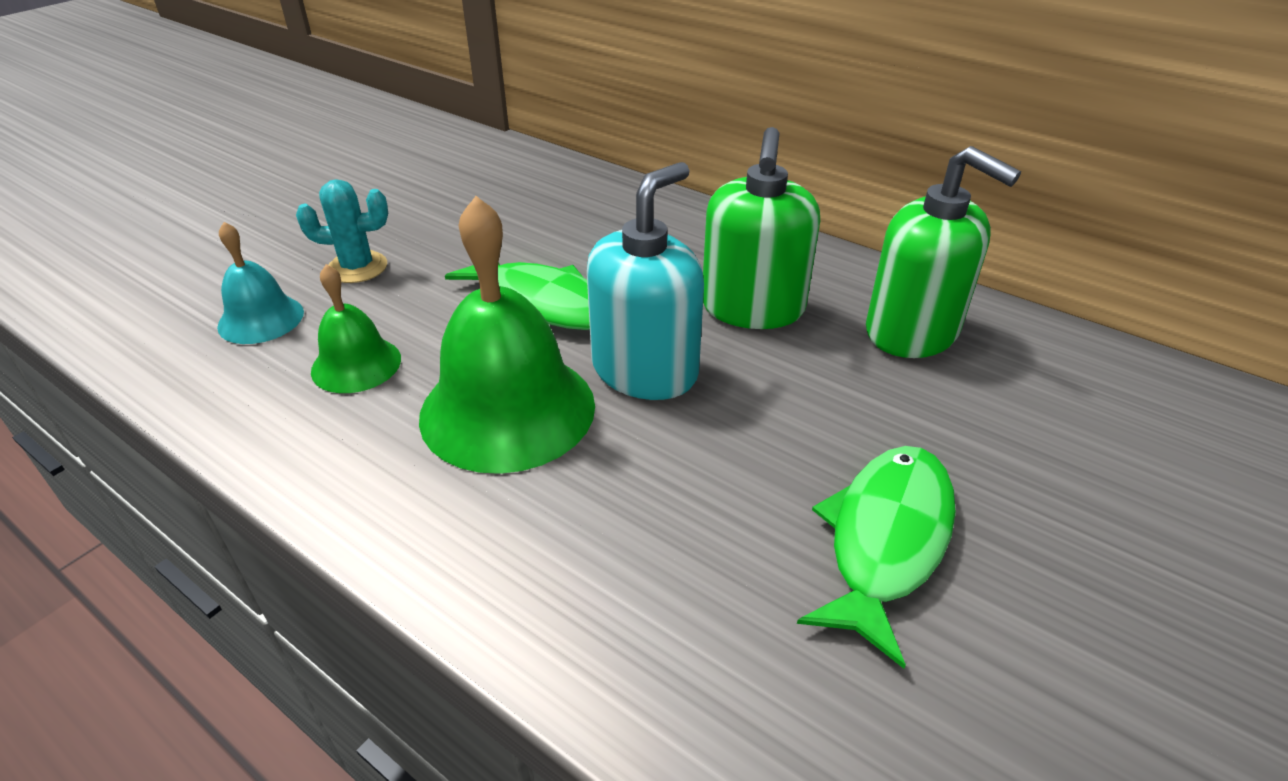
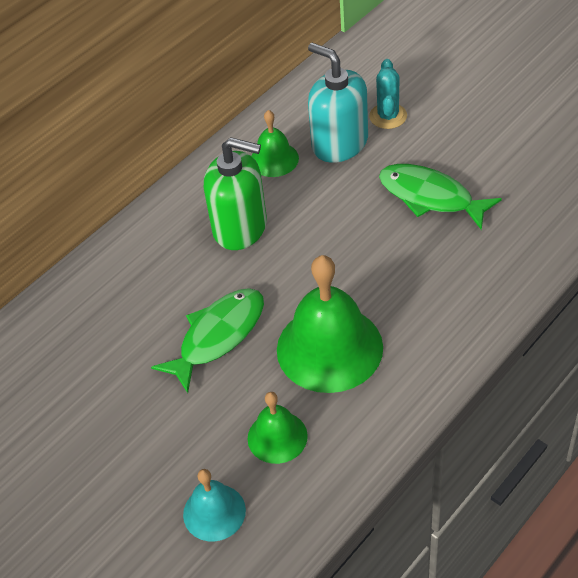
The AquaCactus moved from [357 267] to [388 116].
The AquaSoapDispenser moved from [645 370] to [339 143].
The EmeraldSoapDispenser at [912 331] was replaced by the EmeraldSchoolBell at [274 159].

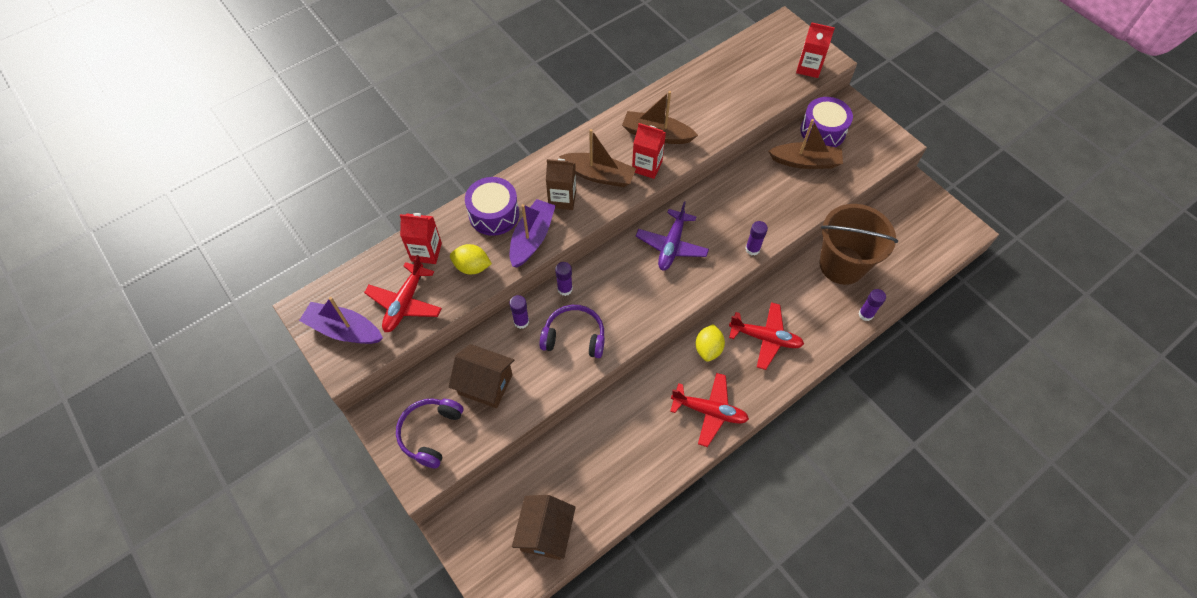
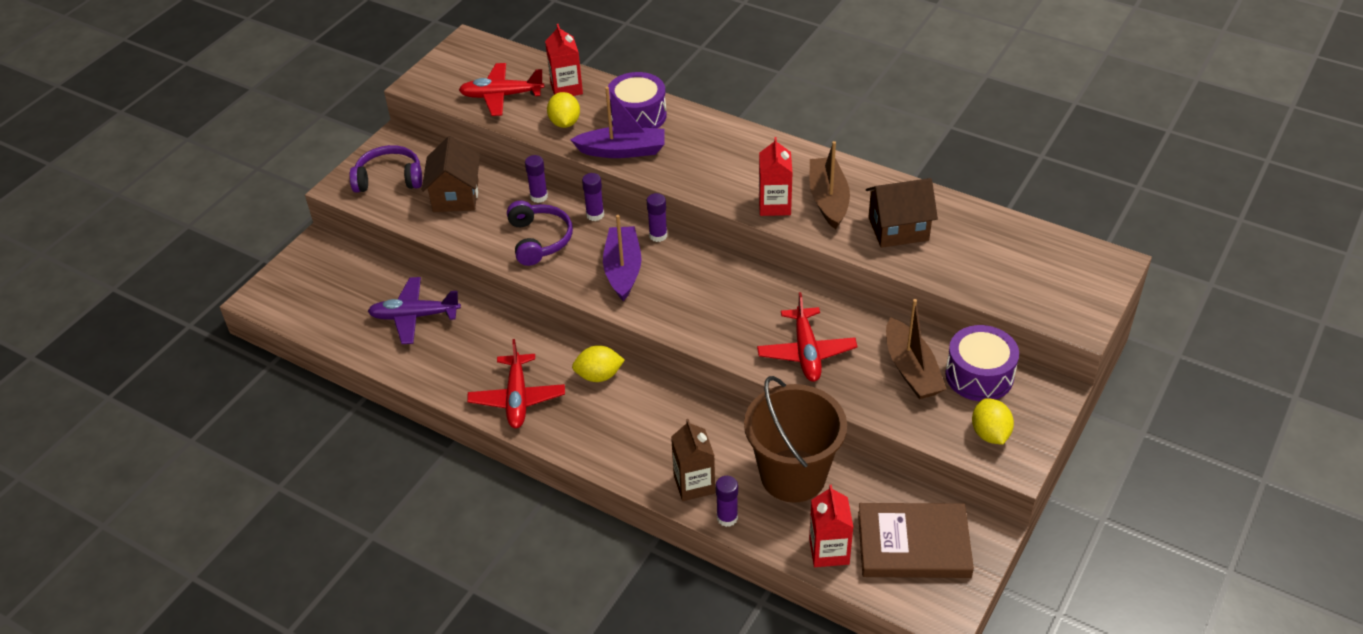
The BrownSailboat at [599 175] disappeared.
The BrownBook at [913 544] appeared.
The YellowCitrusFruit at [990 434] appeared.
The RoyalPurpleSailboat moved from [344 330] to [623 269].
The BrownCottage moved from [545 533] to [898 229].
The BrownCarton moved from [562 199] to [694 484].
The RoyalPurplePlane moved from [671 245] to [414 316].
The ScarletPlane moved from [765 338] to [806 352].
The RoyalPurpleGlue moved from [752 249] to [658 235].
The ScarletCarton moved from [809 68] to [829 551].

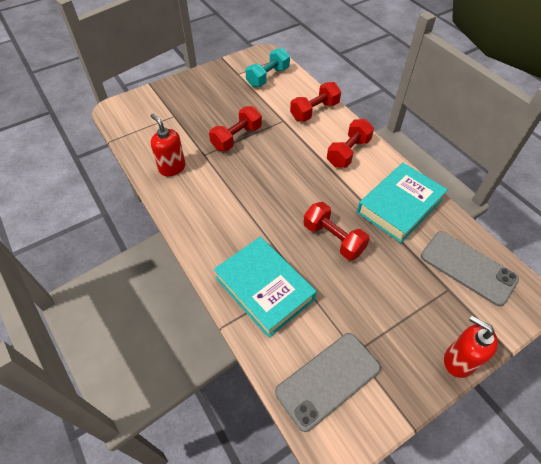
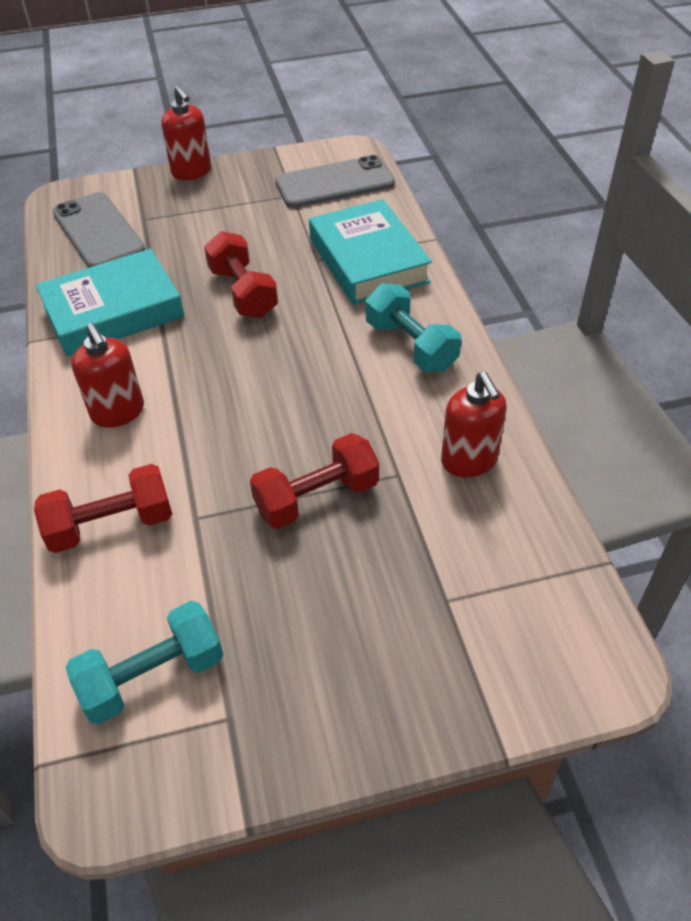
The AquaHandWeight at [411 346] appeared.
The ScarletHandWeight at [348 152] was replaced by the ScarletSoapDispenser at [118 412].

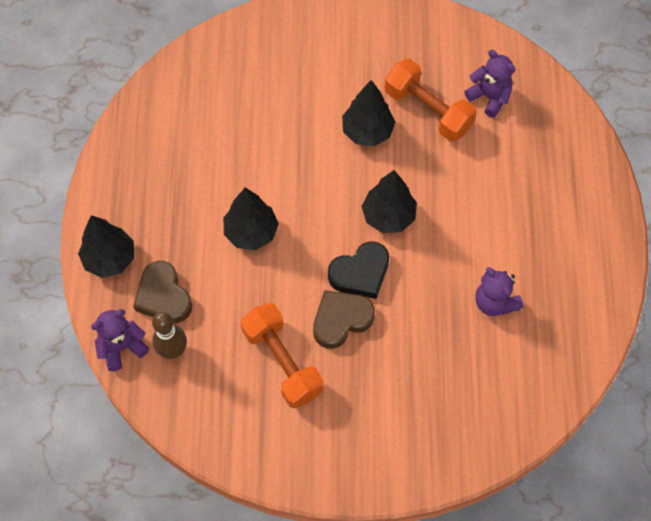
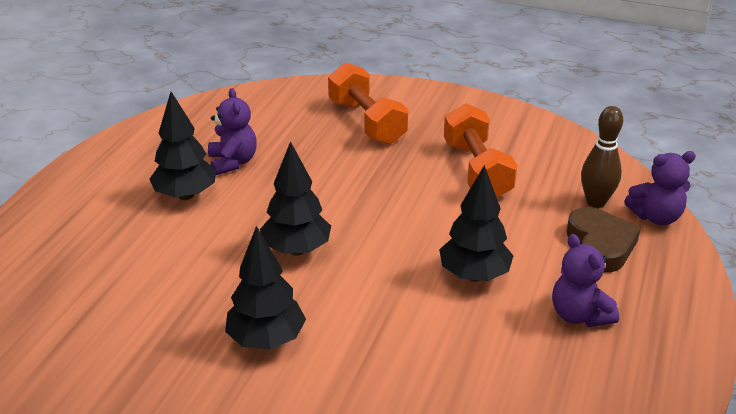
The BrownHeartShape at [341 320] disappeared.
The BlackHeartShape at [360 273] disappeared.
The BlackFirTree moved from [110 259] to [186 195].
The OrangeColouredHandWeight moved from [428 110] to [367 122].
The RoyalPurpleStuffedBear moved from [489 97] to [579 315].

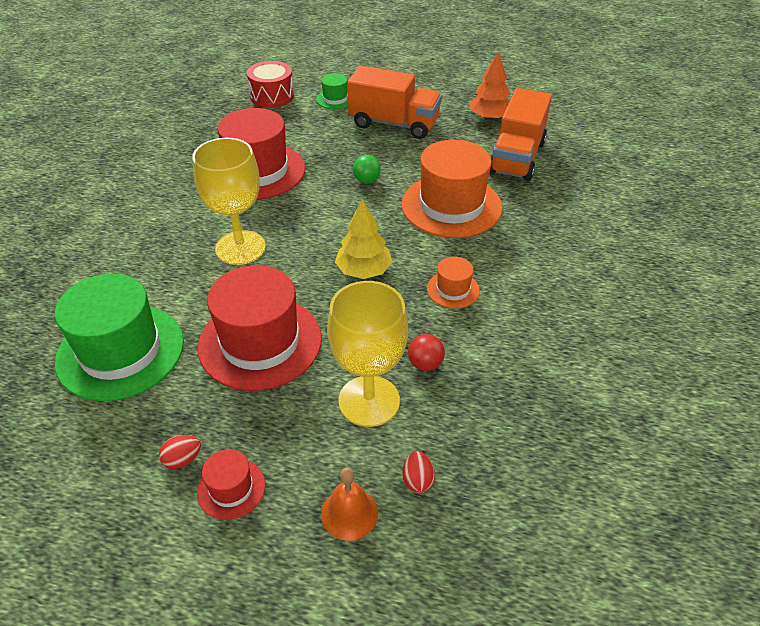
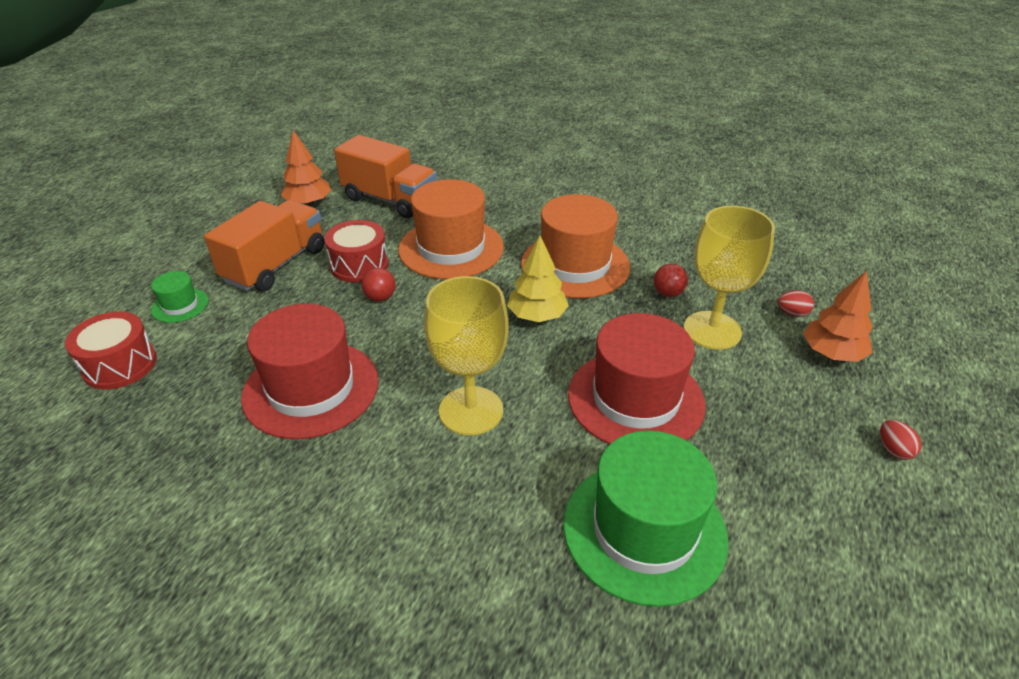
The ScarletTopHat at [231 488] disappeared.
The ScarletToyDrum at [359 265] appeared.
The ScarletEgg moved from [183 459] to [893 450].
The OrangeColouredSchoolBell at [349 513] was replaced by the OrangeColouredFirTree at [832 353].
The EmeraldBall at [366 180] became the ScarletBall at [380 297].
The OrangeColouredTopHat at [453 289] changed to 2.16 times the size.

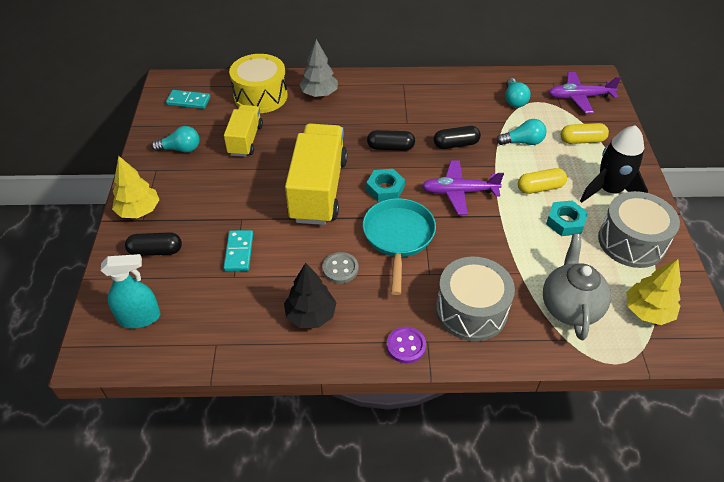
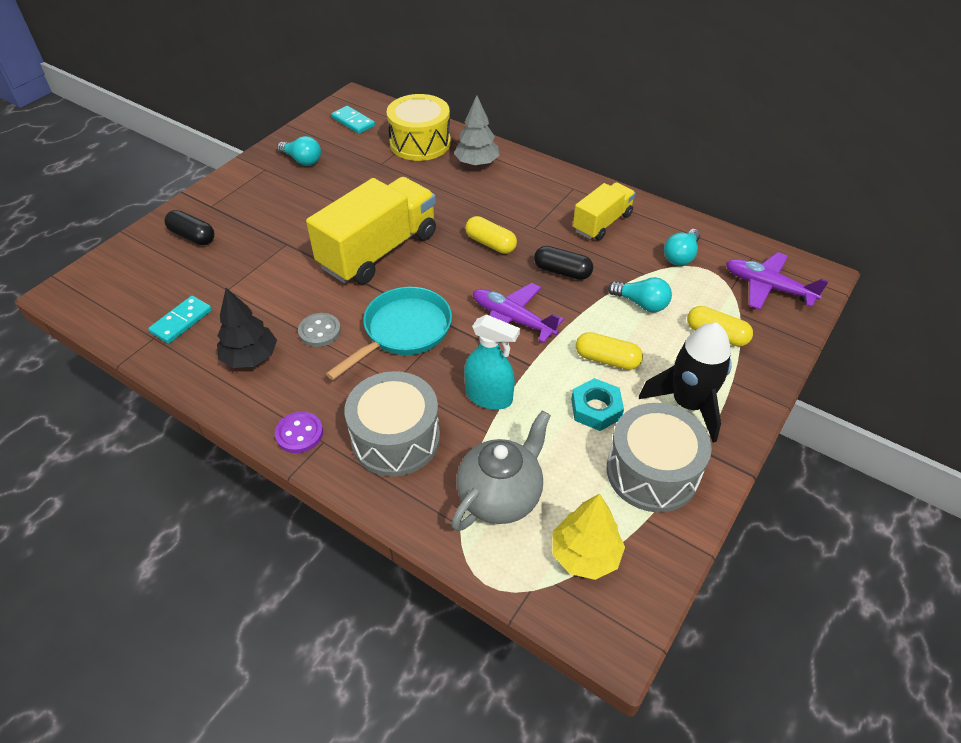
The YellowFirTree at [139 211] disappeared.
The AquaNut at [385 189] disappeared.
The AquaSprayer moved from [140 318] to [489 397].
The AquaDominoTile moved from [239 252] to [181 321].
The YellowToyTruck moved from [245 140] to [602 223].
The BlackPillShape at [390 147] became the YellowPillShape at [490 244].

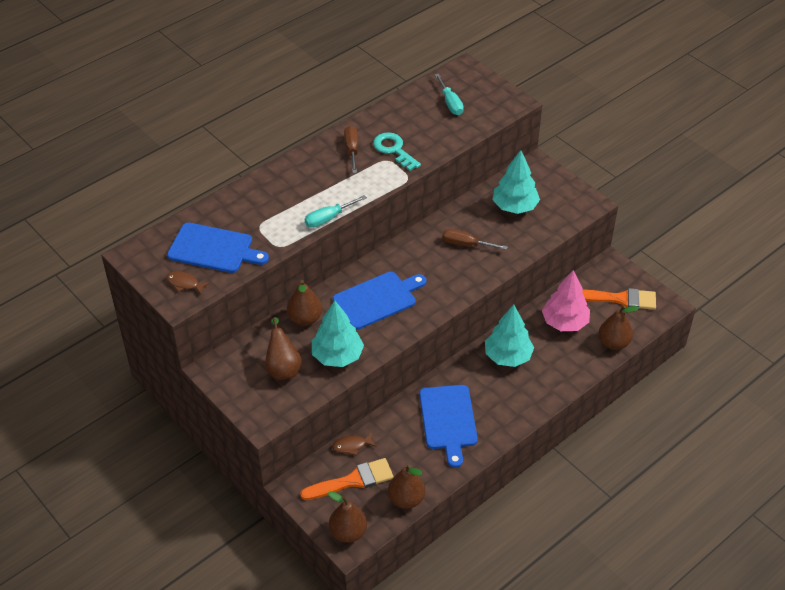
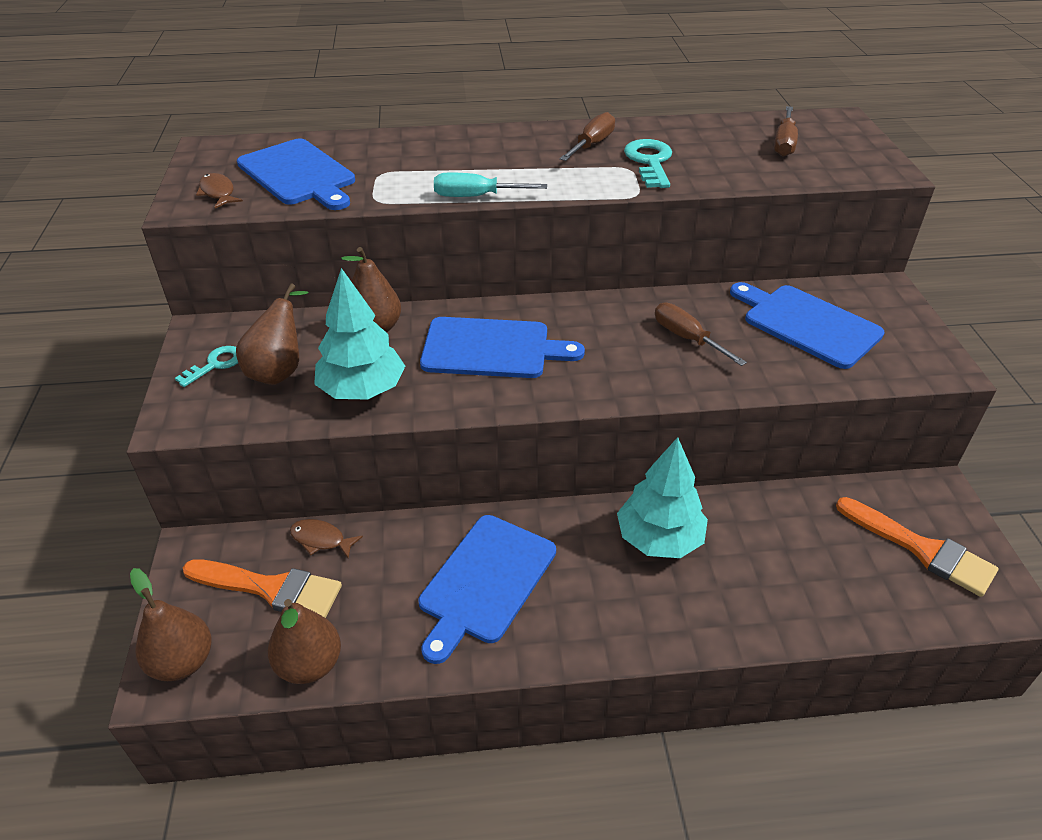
The RosyFirTree at [564 322] disappeared.
The BrownPearFruit at [613 343] disappeared.
The AquaLatchkey at [215 364] appeared.
The AquaFirTree at [515 206] was replaced by the BlueChoppingBoard at [807 324].
The AquaHandScrewdriver at [450 103] became the BrownHandScrewdriver at [784 143].

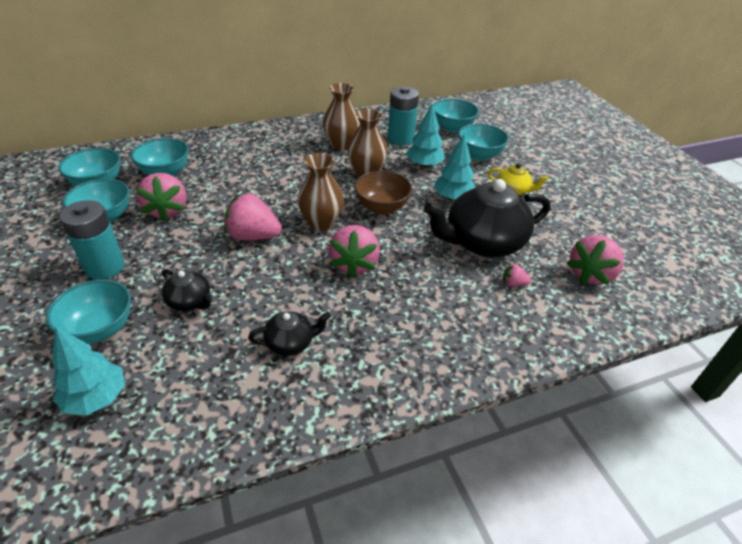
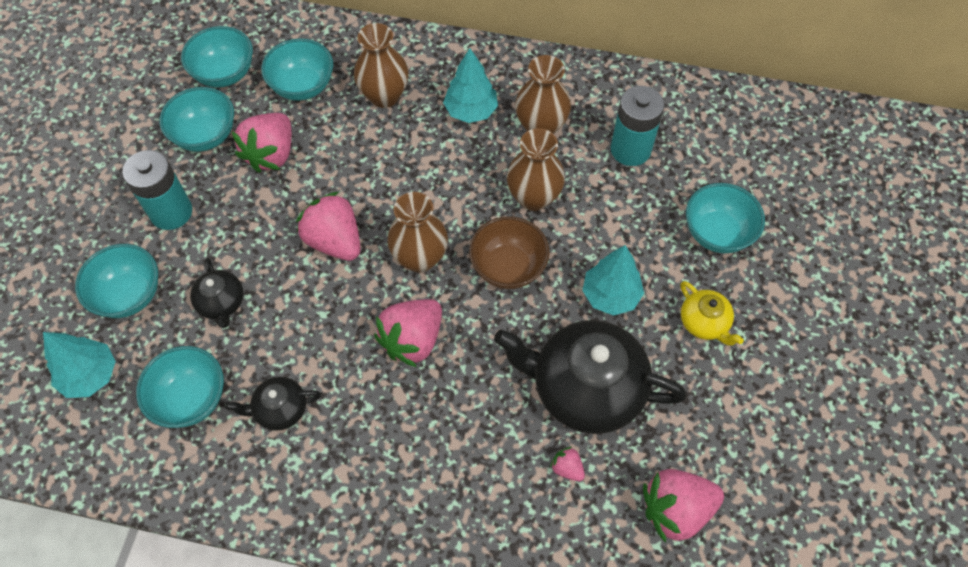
The BrownFlowerVase at [384 96] appeared.
The AquaFirTree moved from [424 165] to [471 111].
The AquaDeepDish moved from [452 128] to [191 398].
The BlackTeaPot at [290 343] turned 150 degrees clockwise.

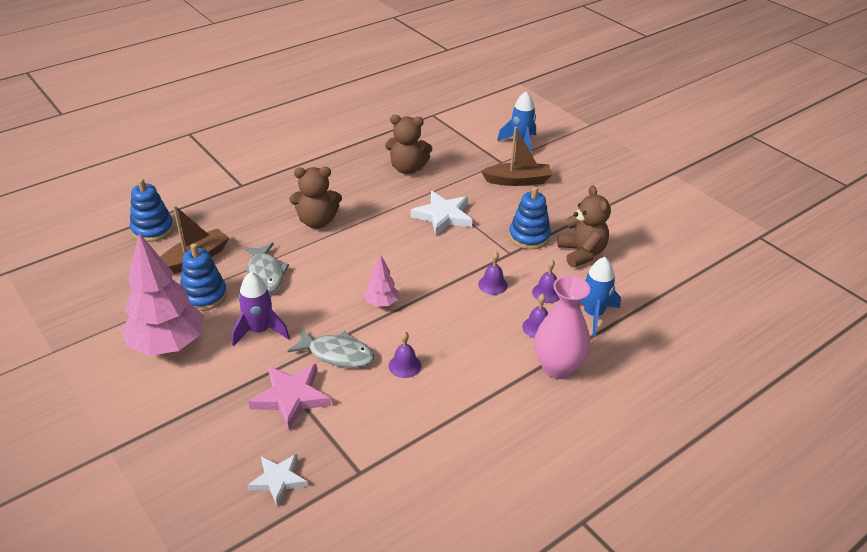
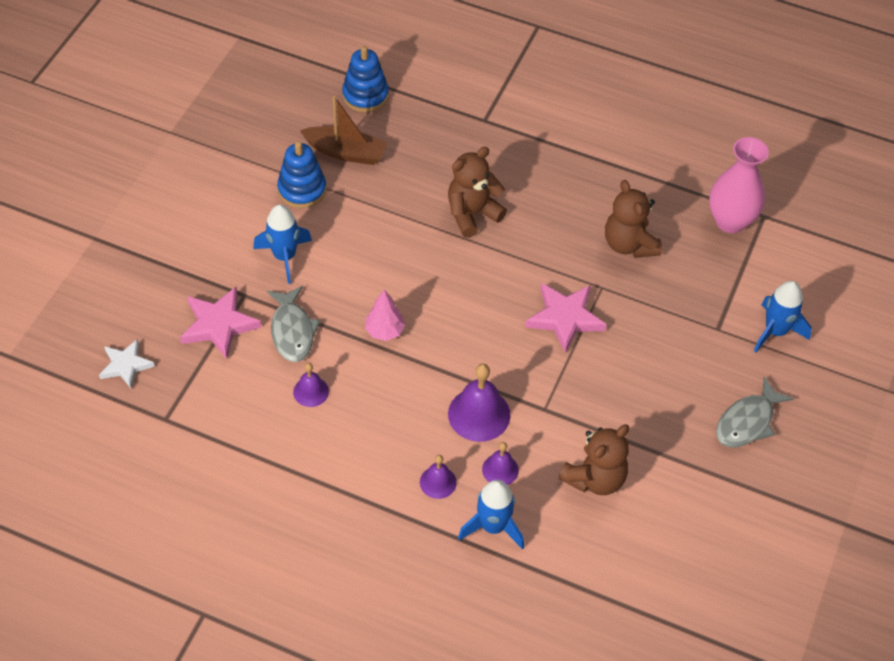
The RosyFirTree at [168 345] disappeared.
The BrownSailboat at [517 181] disappeared.
The BlueStackingToy at [529 237] disappeared.
The AshGreyToyFish moved from [265 274] to [747 422].
The RosyFlowerVase moved from [557 368] to [730 221].
The RoyalPurpleSpaceship at [259 331] became the BlueSpaceship at [284 257].
The PureWhiteStar at [443 216] became the RosyStar at [565 318].
The BrownStuffedBear at [317 221] turned 90 degrees clockwise.
The RoyalPurpleSchoolBell at [492 284] changed to 1.75 times the size.

